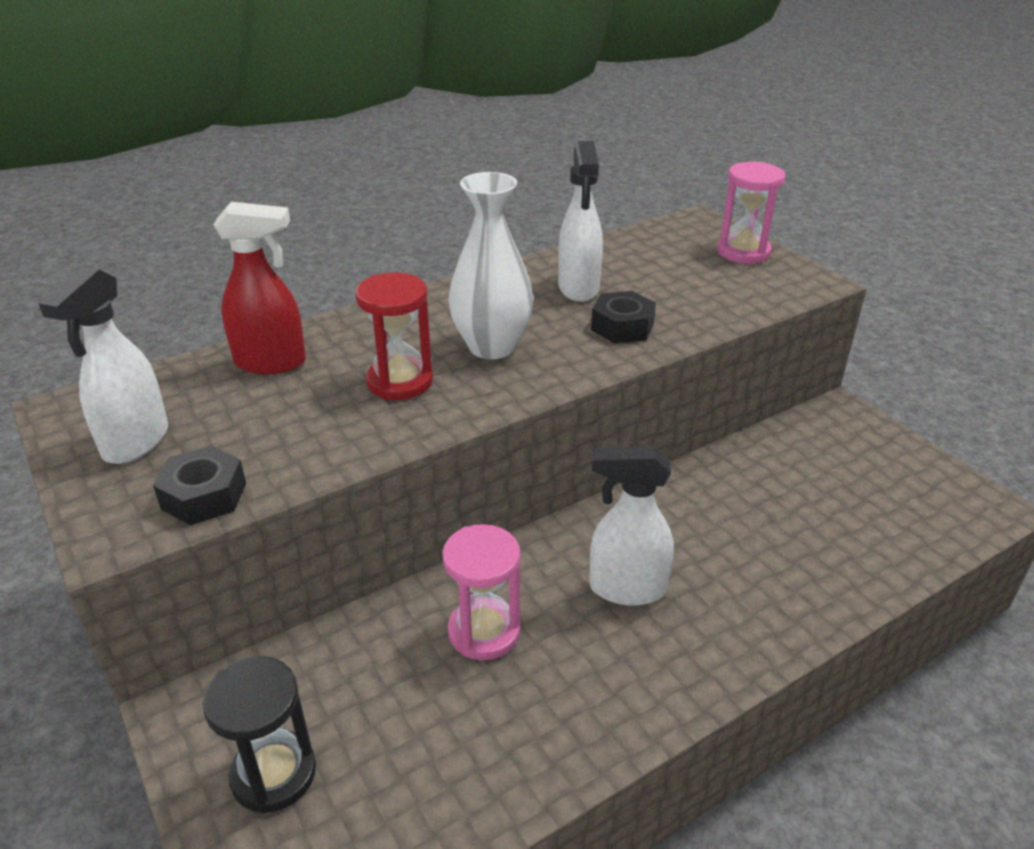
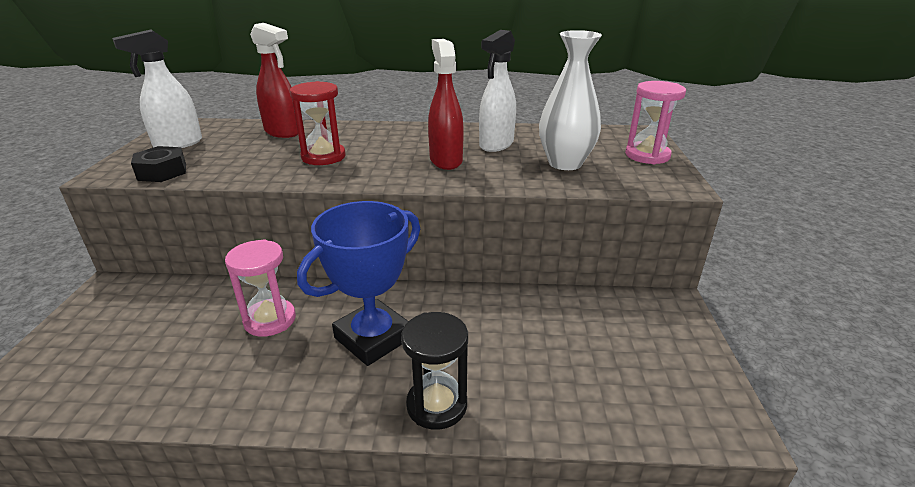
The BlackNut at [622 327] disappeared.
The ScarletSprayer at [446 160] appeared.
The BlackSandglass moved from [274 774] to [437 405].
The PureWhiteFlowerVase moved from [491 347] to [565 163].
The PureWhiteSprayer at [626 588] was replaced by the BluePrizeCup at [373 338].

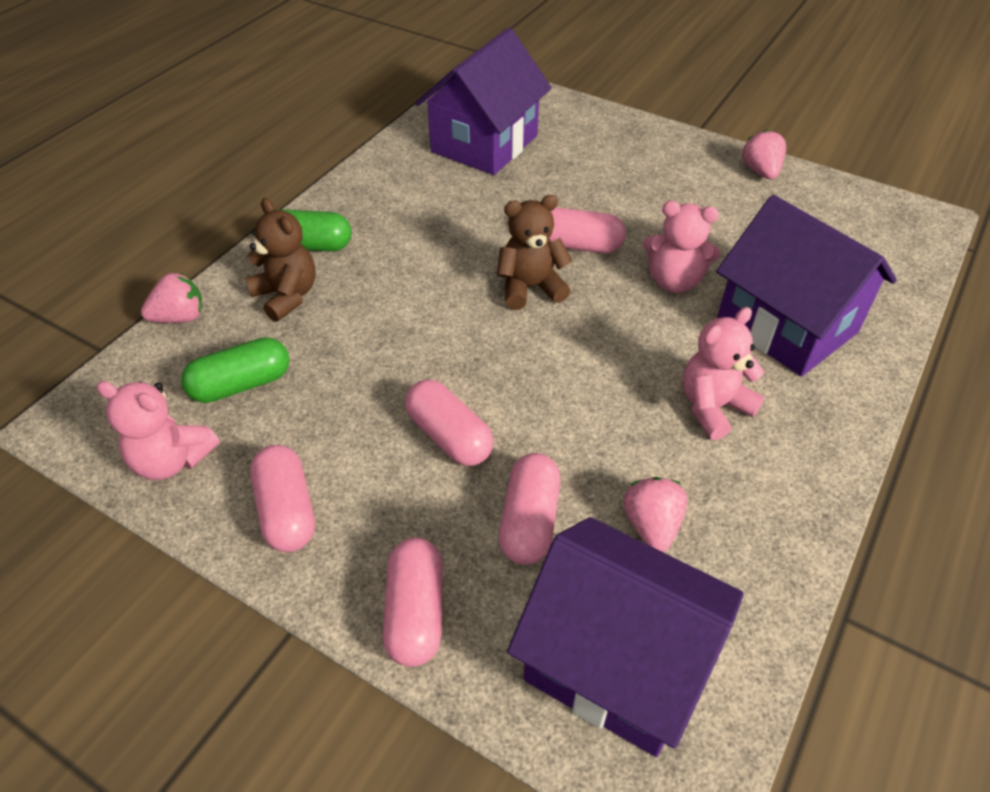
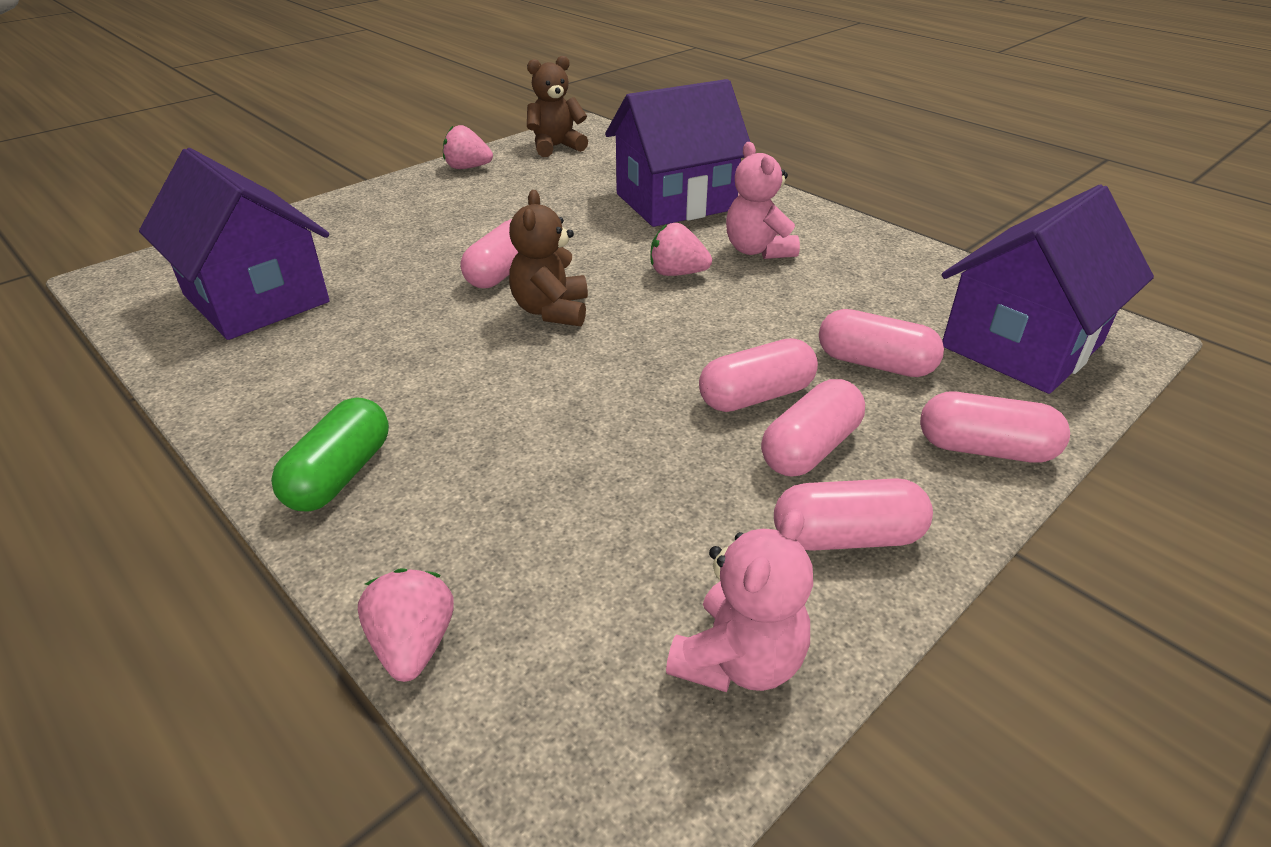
The EmeraldPillShape at [241 384] disappeared.
The RosyStuffedBear at [674 281] disappeared.
The RosyPillShape at [810 448] appeared.
The BrownStuffedBear moved from [286 296] to [556 147].
The RosyToyStrawberry moved from [651 525] to [677 273].

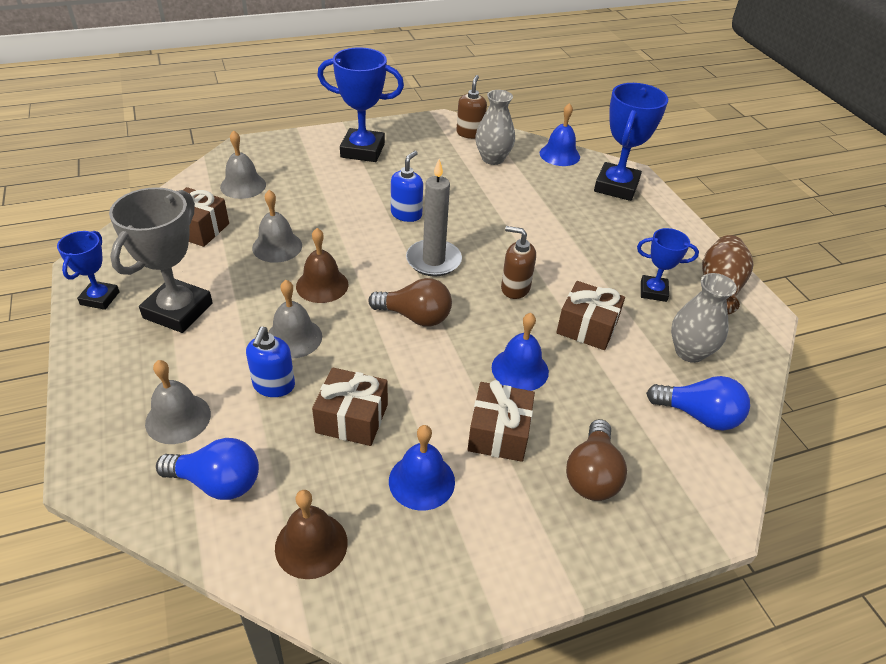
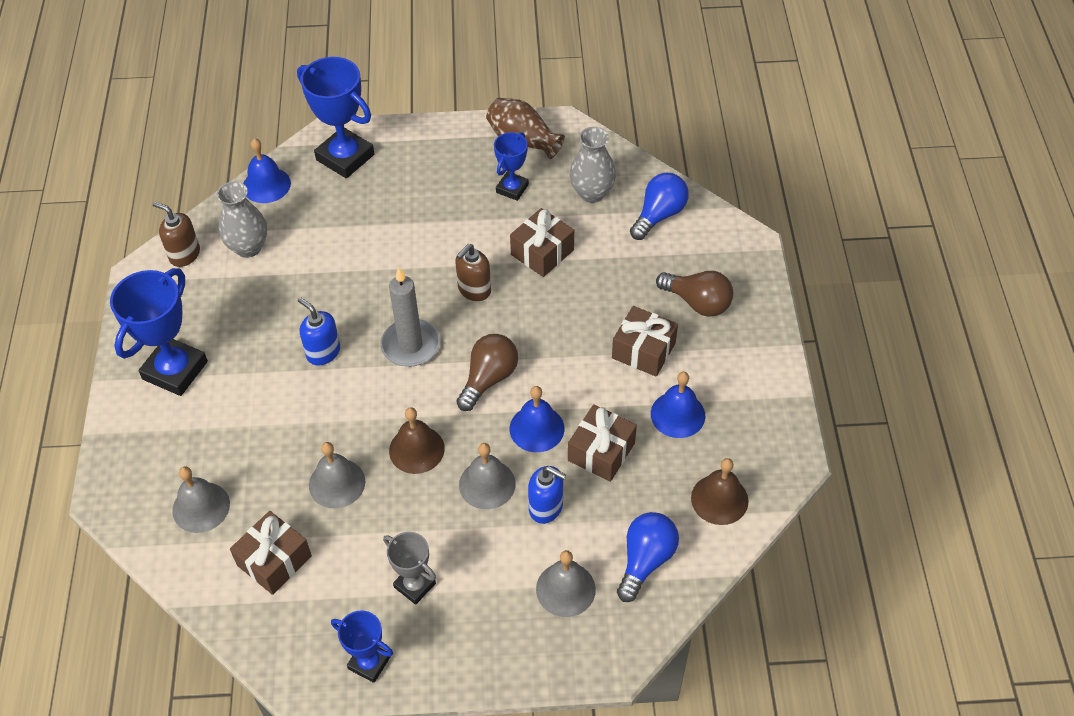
The BlueSchoolBell moved from [520 369] to [537 428].
The AshGreyPrizeCup at [178 311] changed to 0.57 times the size.

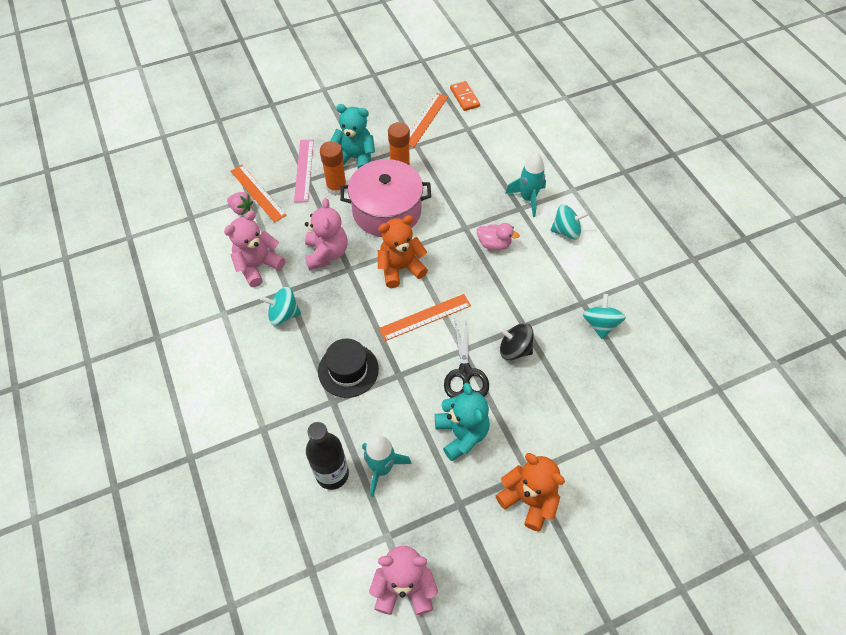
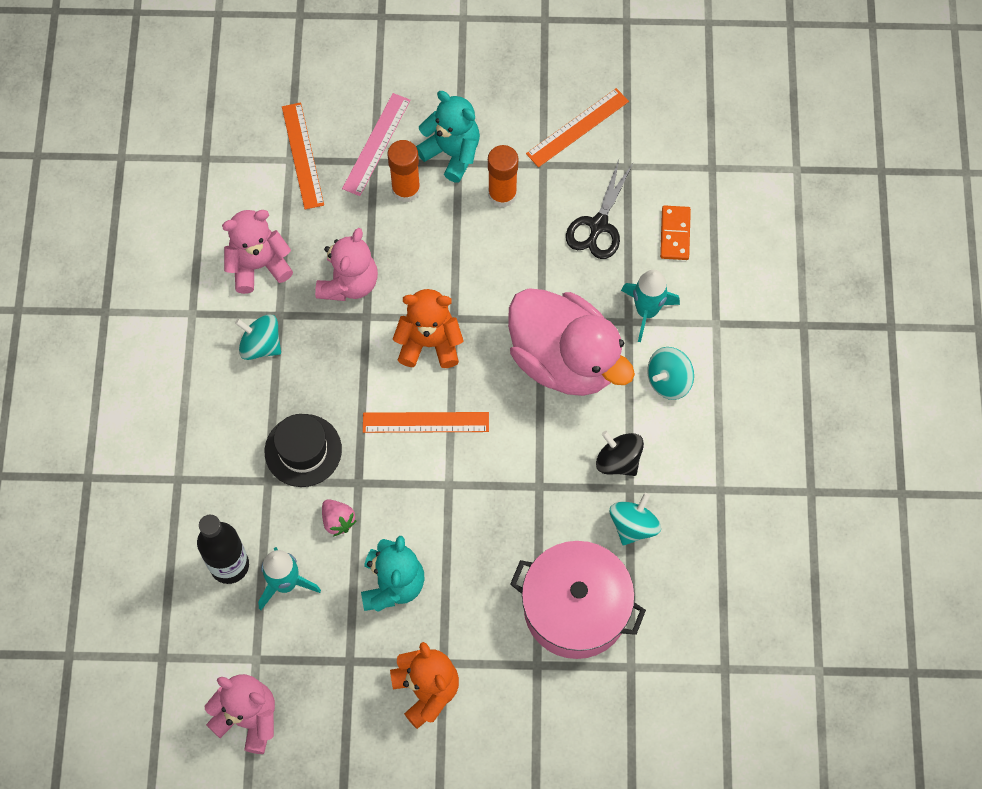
The RosyToyStrawberry moved from [241 209] to [338 521].
The RosyCookingPot moved from [387 211] to [575 608].
The BlackShears moved from [465 373] to [598 225].
The OrangeColouredDominoTile moved from [464 97] to [675 234].
The BlackWhirligig moved from [514 349] to [618 460].
The AquaWhirligig at [566 231] turned 120 degrees clockwise.
The RosyRubberDuck at [494 244] changed to 2.49 times the size.

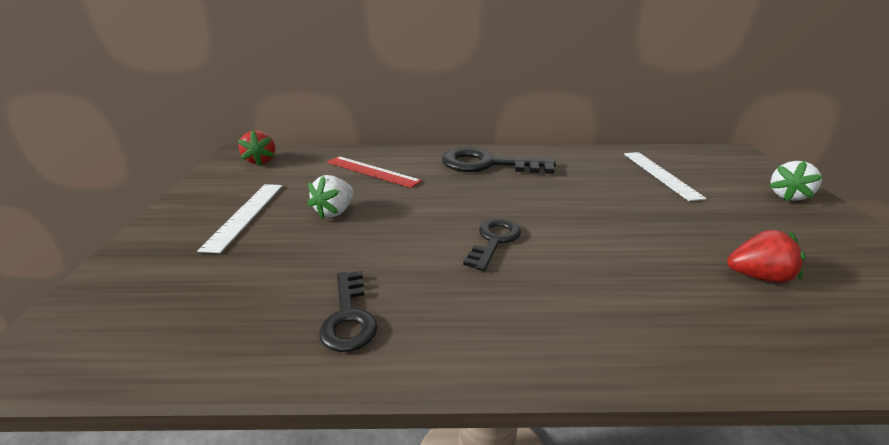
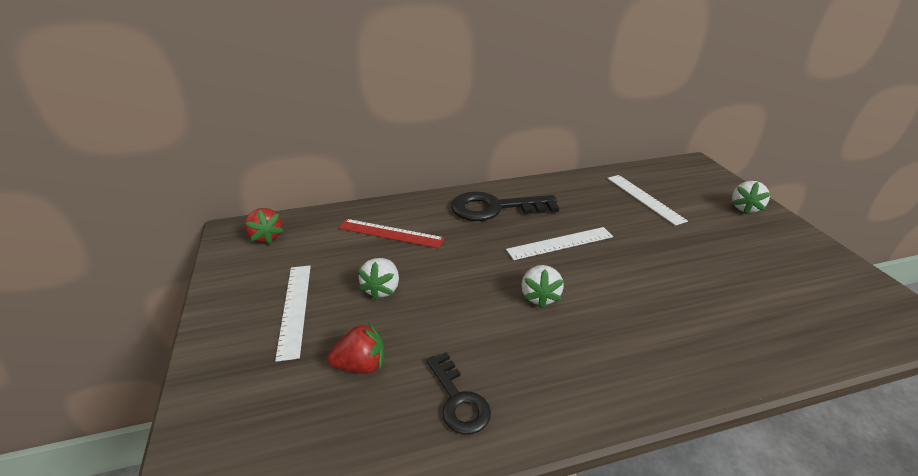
The PureWhiteRuler at [560 243] appeared.
The ScarletToyStrawberry moved from [758 276] to [361 365].
The BlackLatchkey at [494 241] was replaced by the PureWhiteToyStrawberry at [539 296].

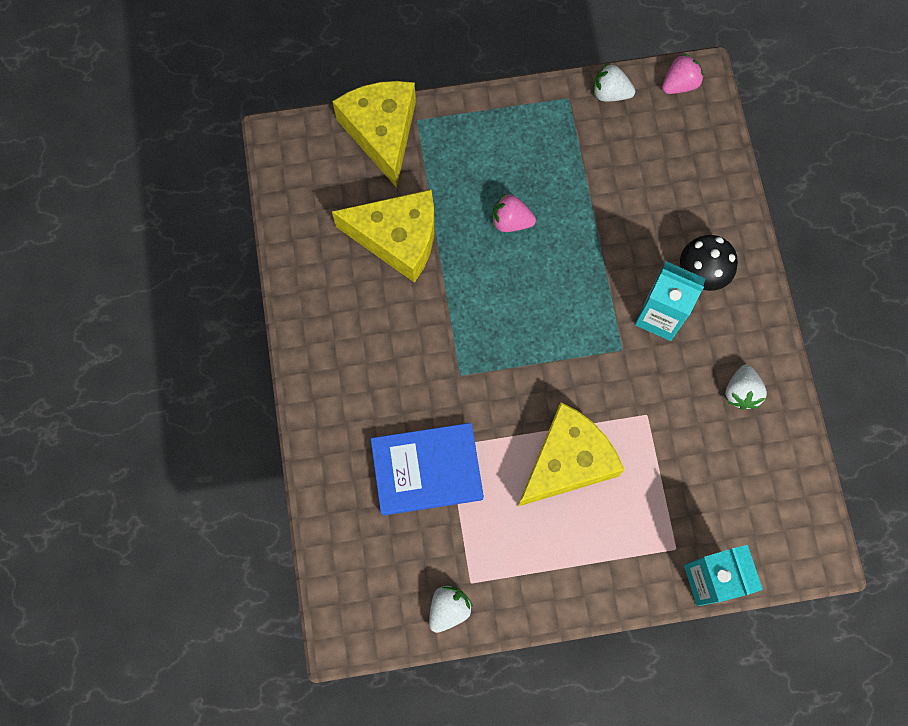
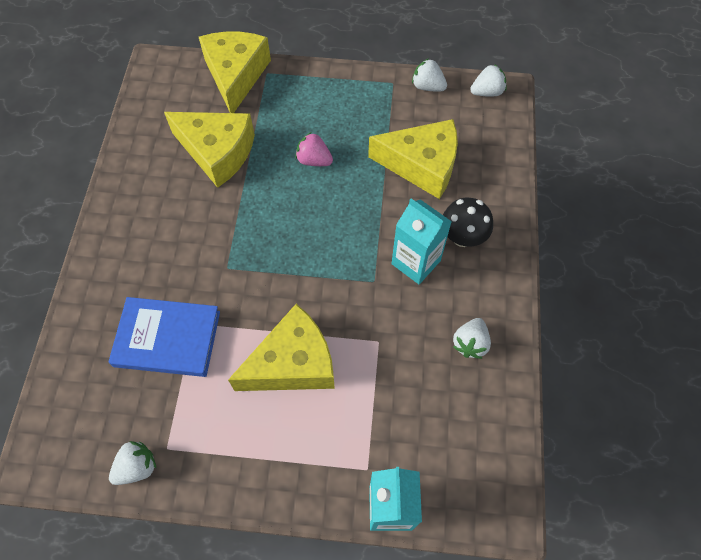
The YellowCheeseWedge at [422 165] appeared.
The RosyToyStrawberry at [679 84] became the PureWhiteToyStrawberry at [487 92].

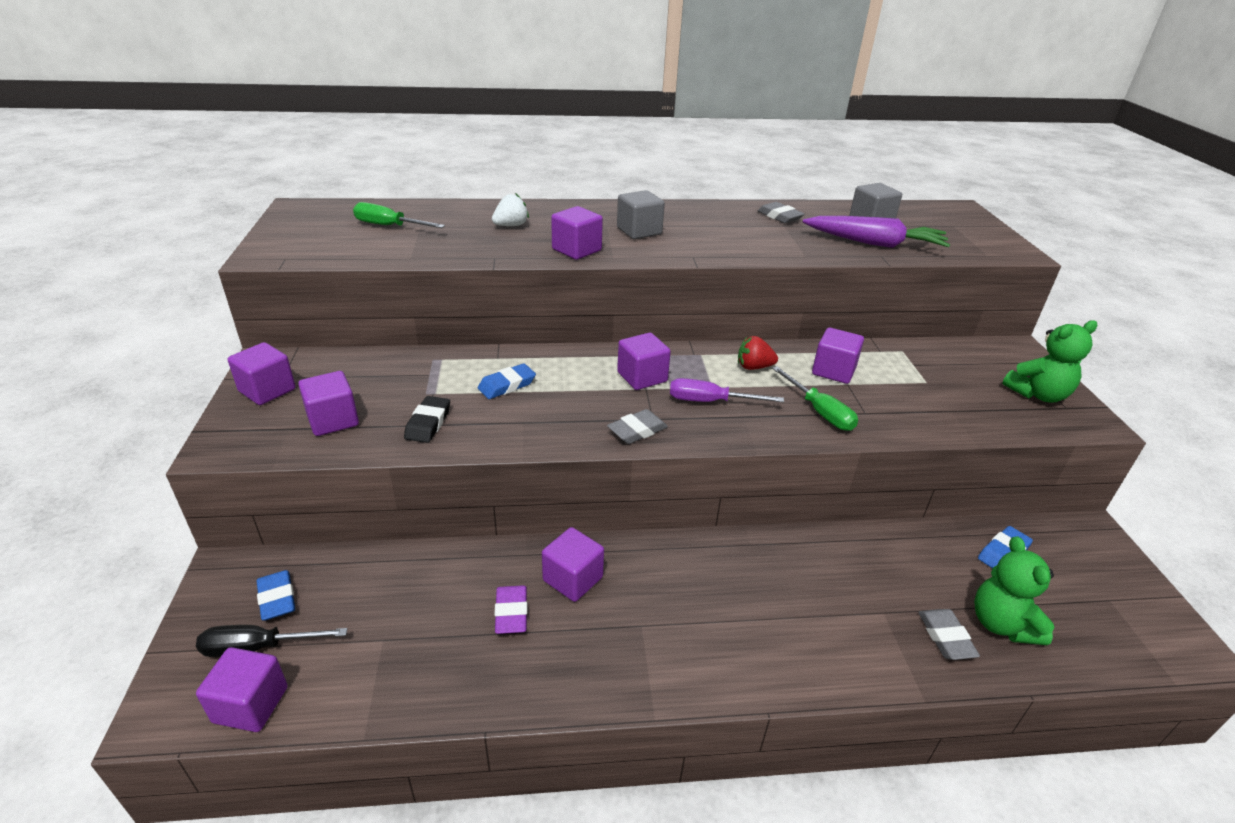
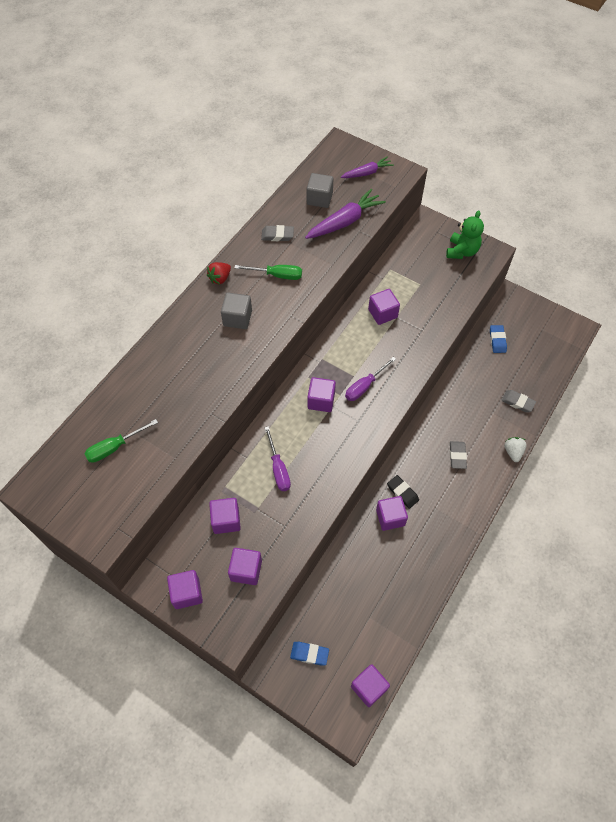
The BlackHandScrewdriver at [258 647] disappeared.
The RoyalPurpleGumEraser at [511 613] disappeared.
The EmeraldStuffedBear at [1001 624] disappeared.
The RoyalPurpleRootVegetable at [367 173] appeared.
The BlackGumEraser moved from [428 423] to [402 493].
The PureWhiteToyStrawberry moved from [511 225] to [513 452].
The RoyalPurpleBlock moved from [576 250] to [226 520].
The AshGreyGumEraser moved from [637 431] to [457 456].
The ScarletToyStrawberry moved from [753 367] to [220 278].
The EmeraldHandScrewdriver moved from [819 411] to [277 275].
The BlueGumEraser at [507 385] was replaced by the RoyalPurpleHandScrewdriver at [278 468].

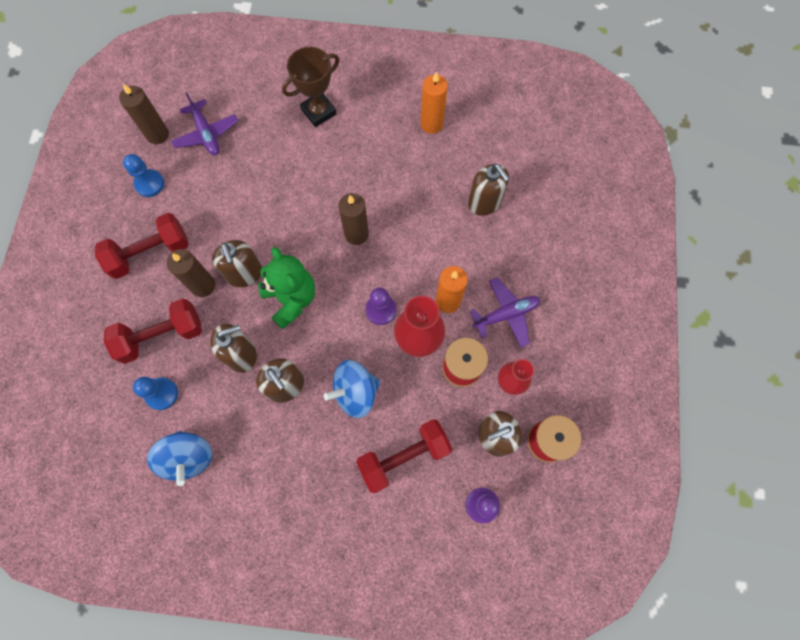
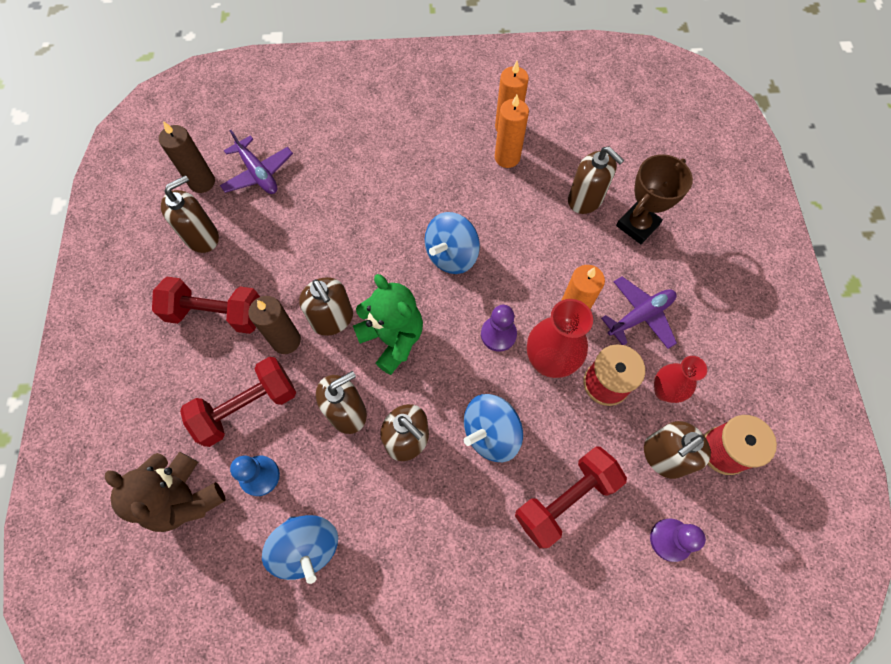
The BrownStuffedBear at [184 497] appeared.
The OrangeColouredCandle at [507 157] appeared.
The BrownPrizeCup moved from [318 112] to [637 225].
The BluePawn at [149 184] was replaced by the BrownSoapDispenser at [202 237].
The BrownCandle at [356 234] was replaced by the BlueWhirligig at [451 255].
The ScarletHandWeight at [150 253] turned 45 degrees clockwise.

